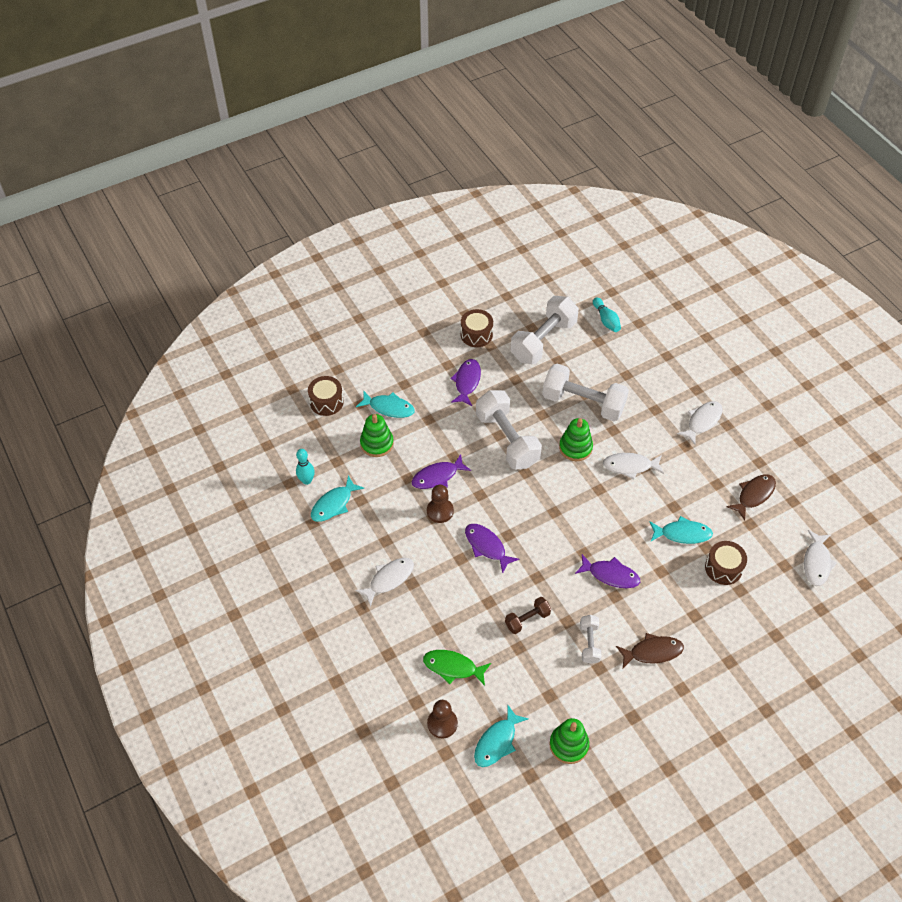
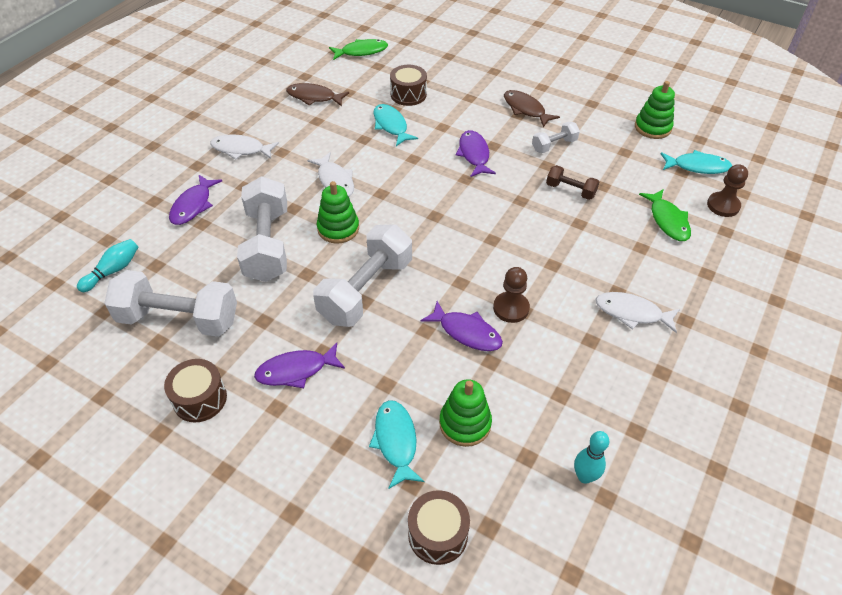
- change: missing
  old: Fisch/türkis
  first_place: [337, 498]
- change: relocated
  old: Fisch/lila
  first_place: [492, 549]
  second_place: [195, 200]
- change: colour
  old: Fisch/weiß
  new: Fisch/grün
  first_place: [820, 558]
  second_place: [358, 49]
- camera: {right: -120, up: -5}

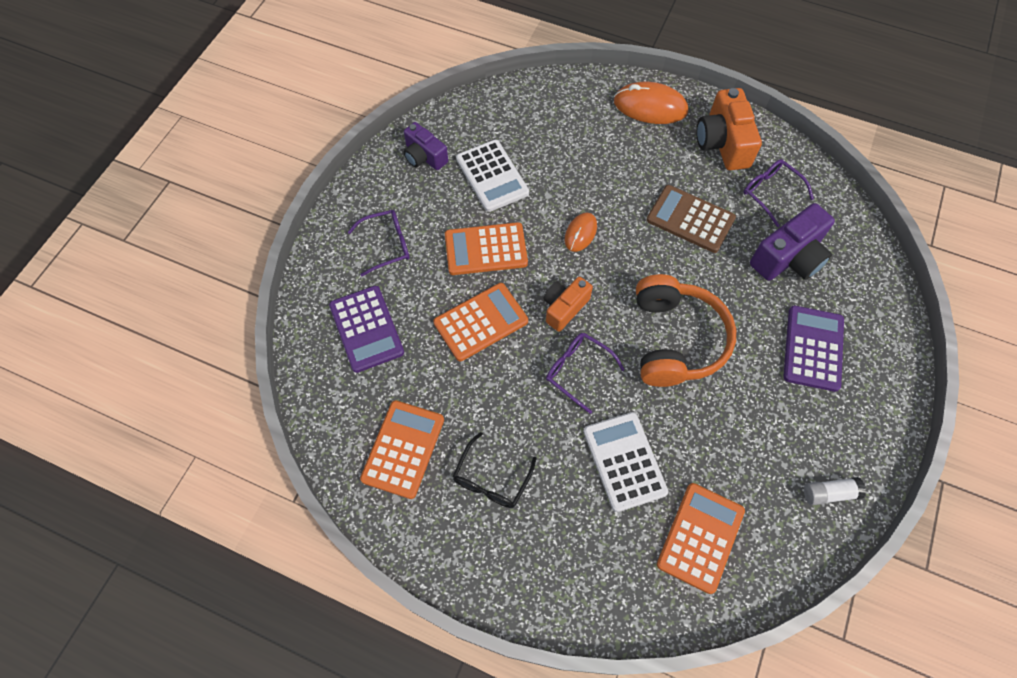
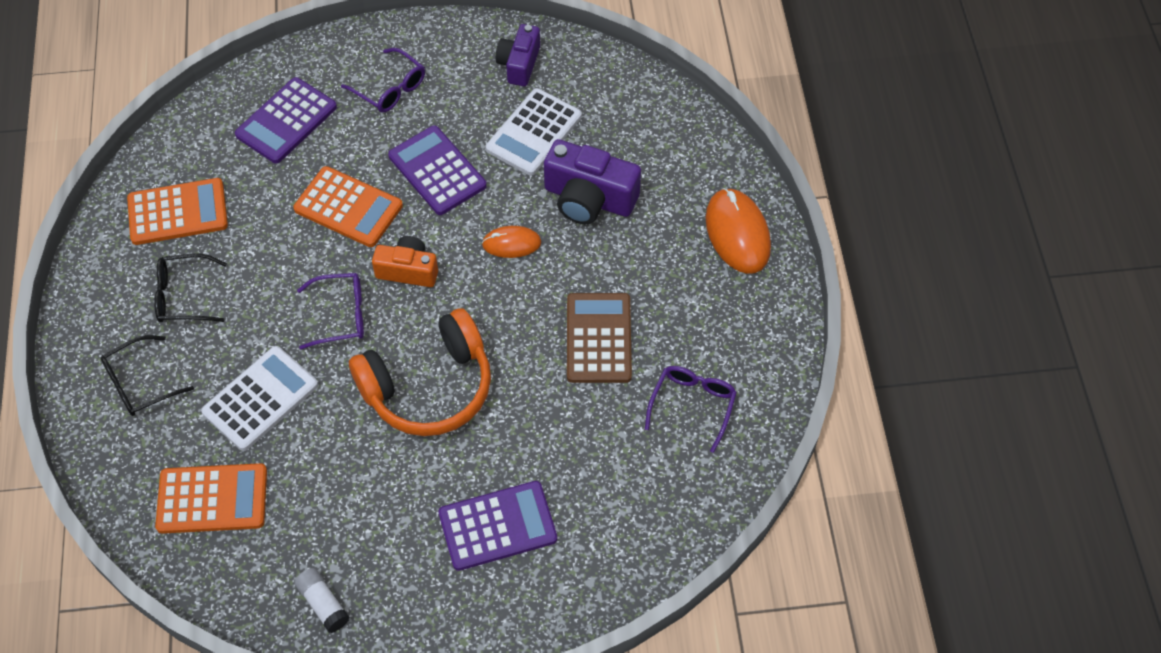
- change: colour
  old: Taschenrechner/orange
  new: Taschenrechner/lila
  first_place: [486, 248]
  second_place: [437, 170]
- change: spun
  old: Brille/lila
  first_place: [585, 373]
  second_place: [330, 311]
  degrees: 75
- change: missing
  old: Kamera/orange
  first_place: [729, 129]
- change: relocated
  old: Kamera/lila
  first_place: [792, 242]
  second_place: [592, 181]
- change: appeared
  new: Brille/schwarz
  second_place: [147, 375]
- camera: {right: 60, up: -5}

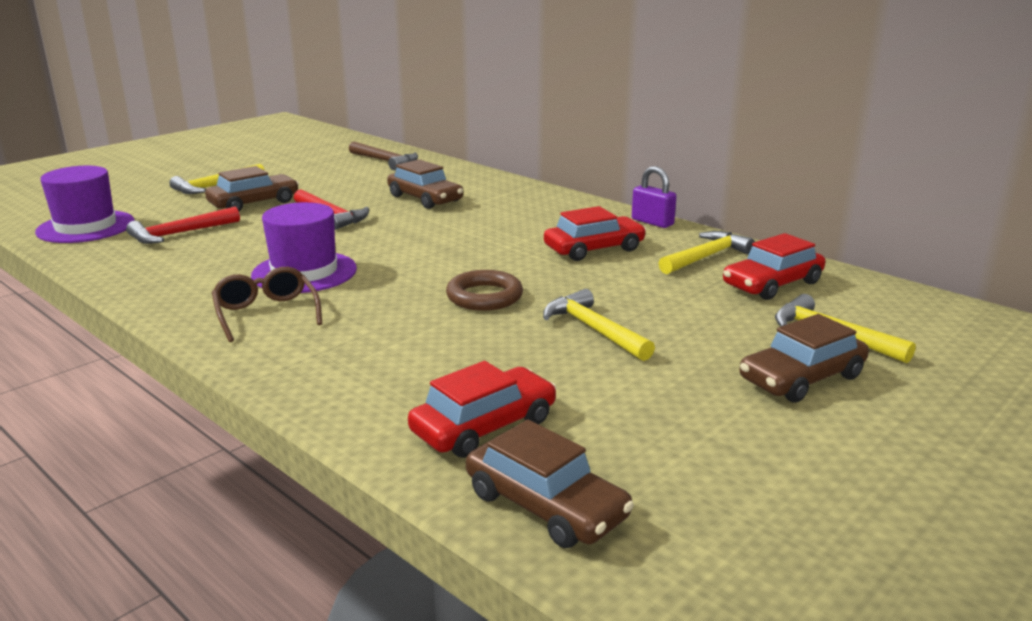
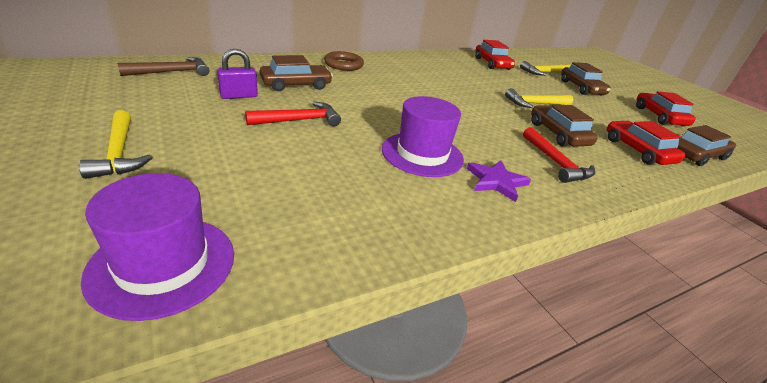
- change: relocated
  old: Hammer/rot
  first_place: [183, 225]
  second_place: [559, 155]
- change: relocated
  old: Auto/braun
  first_place: [252, 189]
  second_place: [564, 126]
- change: exchanged
  old: Brille/braun
  new: Stern/lila
  first_place: [267, 304]
  second_place: [499, 181]
- change: relocated
  old: Ring/braun
  first_place: [484, 290]
  second_place: [344, 61]
- change: relocated
  old: Auto/rot
  first_place: [595, 233]
  second_place: [666, 108]
- change: relocated
  old: Vorhängeschloss/lila
  first_place: [654, 197]
  second_place: [237, 74]
- change: missing
  old: Hammer/gelb
  first_place: [707, 252]
- camera: {right: -75, up: 10}

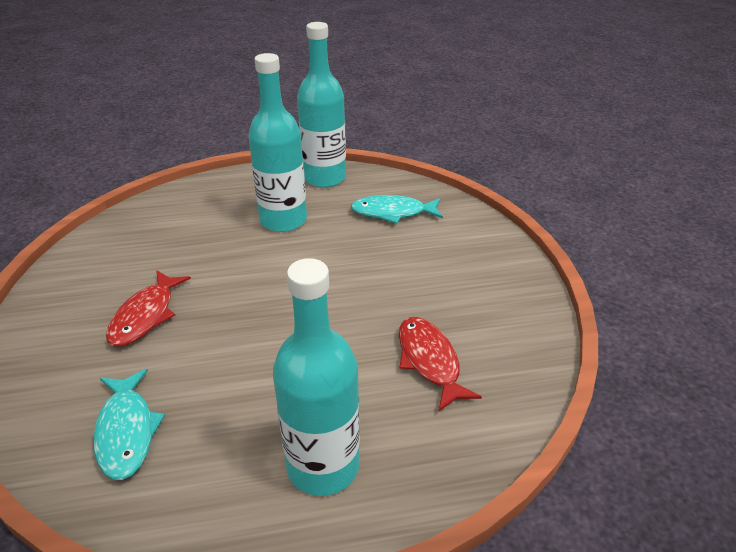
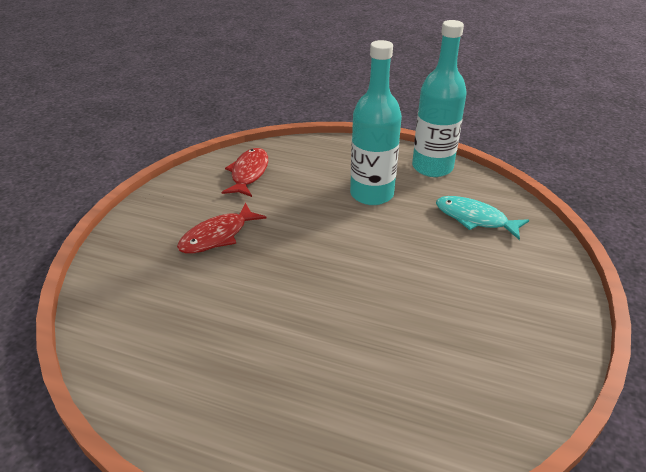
- change: missing
  old: Fisch/türkis
  first_place: [129, 424]
- change: missing
  old: Flasche/türkis
  first_place: [316, 377]
- change: relocated
  old: Fisch/rot
  first_place: [440, 364]
  second_place: [244, 172]
- camera: {right: 30, up: 0}

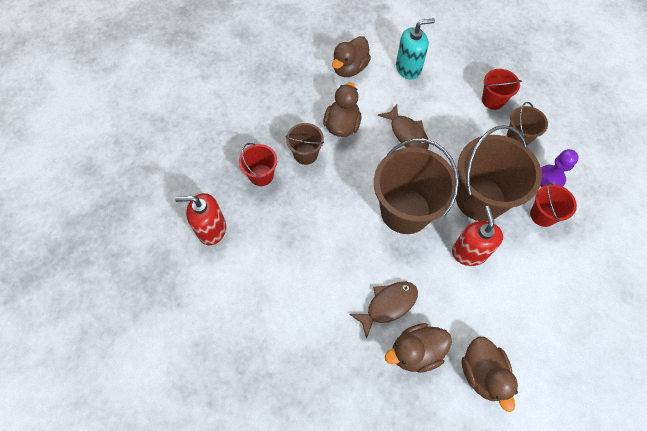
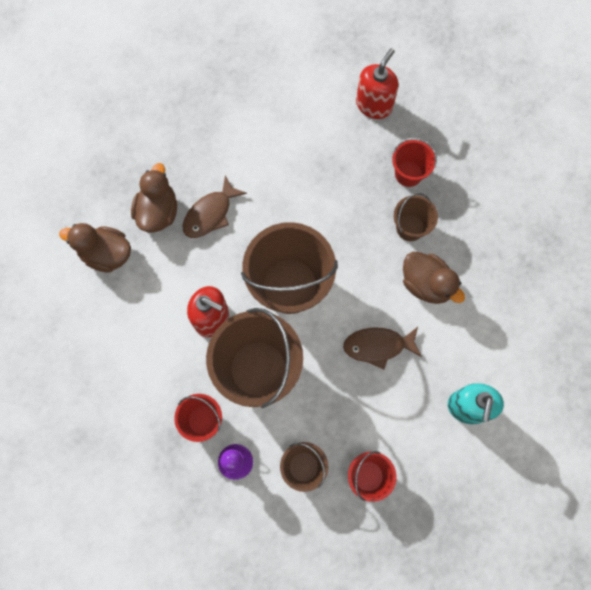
- change: missing
  old: Ente/braun
  first_place: [351, 56]
- change: spun
  old: Fisch/braun
  first_place: [383, 310]
  second_place: [214, 207]
  degrees: 45
- camera: {right: 120, up: 10}

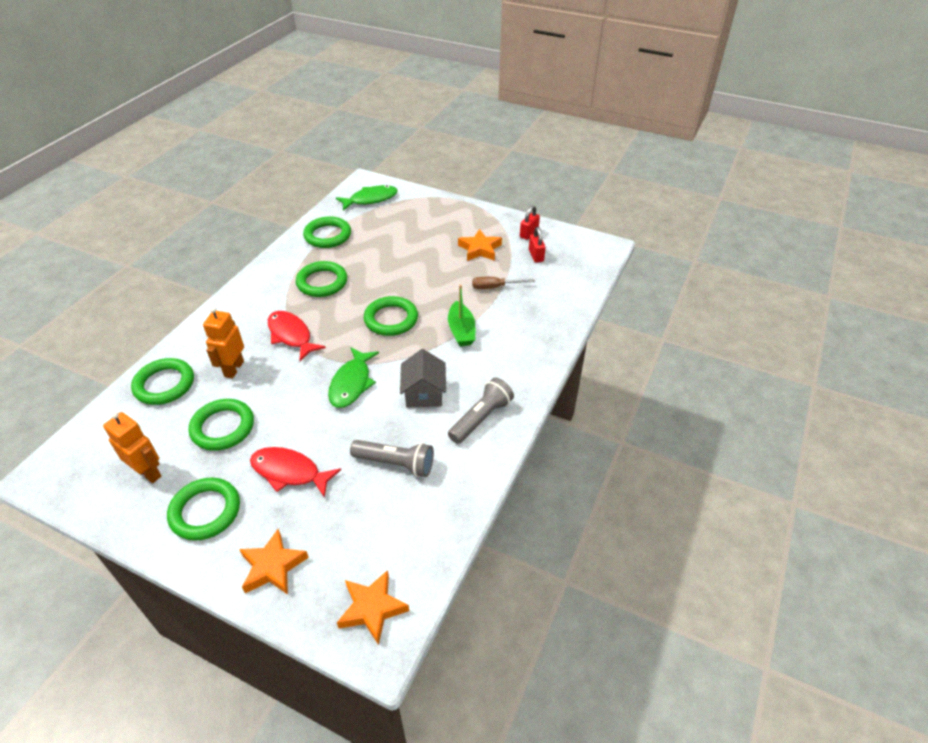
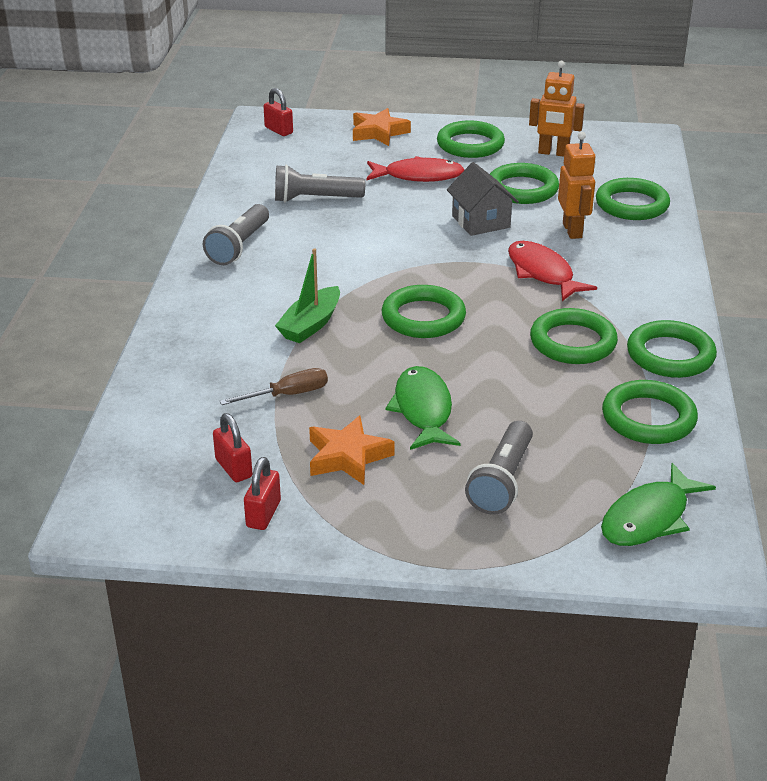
- change: spun
  old: Fisch/rot
  first_place: [297, 336]
  second_place: [552, 271]
  degrees: -150
- change: relocated
  old: Fisch/grün
  first_place: [353, 377]
  second_place: [423, 408]
- change: exchanged
  old: Stern/orange
  new: Vorhängeschloss/rot
  first_place: [373, 607]
  second_place: [278, 112]
- change: relocated
  old: Haus/grau
  first_place: [423, 378]
  second_place: [483, 199]
- change: spun
  old: Boot/grün
  first_place: [461, 315]
  second_place: [307, 295]
  degrees: -120
- change: appeared
  new: Taschenlampe/grau
  second_place: [499, 468]
- change: appeared
  new: Ring/grün
  second_place: [672, 349]
- camera: {right: 160, up: -10}

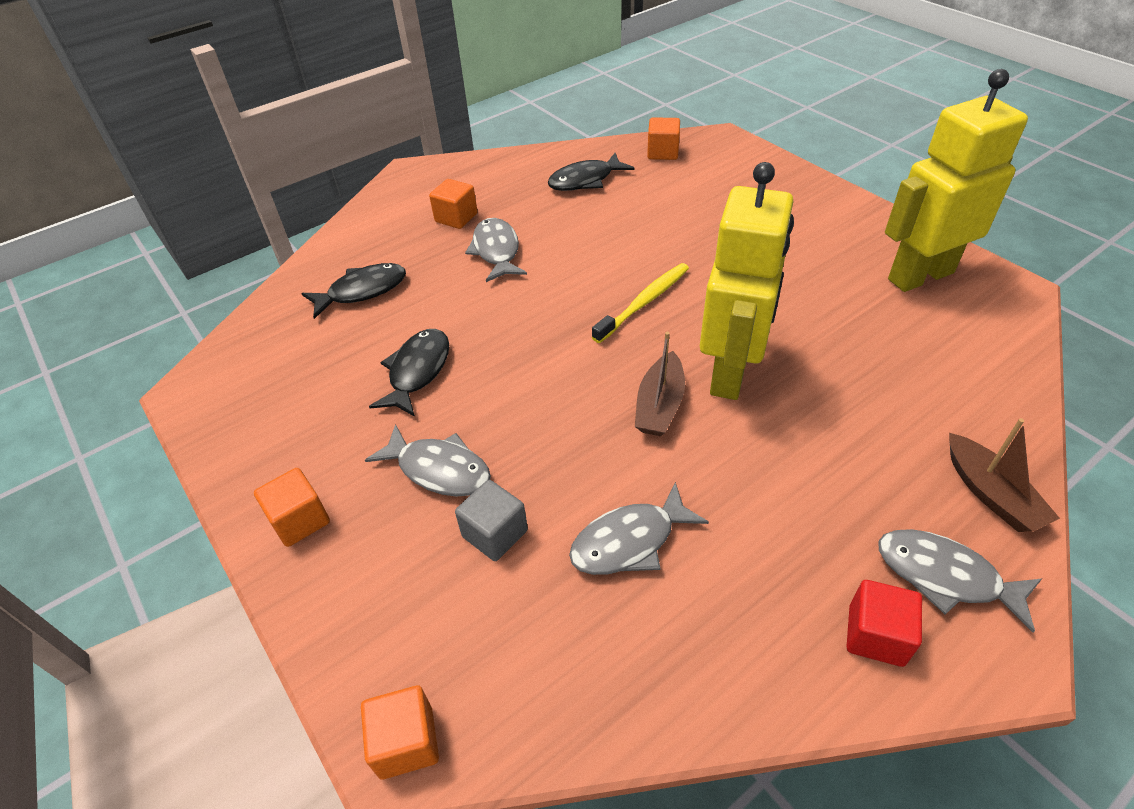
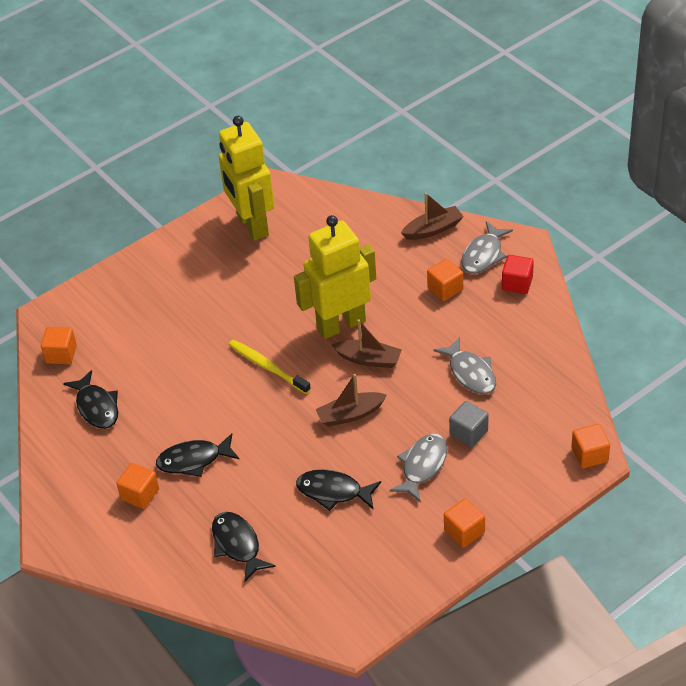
- change: colour
  old: Fisch/grau
  new: Fisch/schwarz
  first_place: [496, 250]
  second_place: [197, 455]
- change: spun
  old: Roboter/gelb
  first_place: [747, 281]
  second_place: [335, 277]
  degrees: -45
- change: appeared
  new: Boot/braun
  second_place: [351, 400]
- change: appeared
  new: Kubus/orange
  second_place: [445, 280]
- camera: {right: -90, up: 0}

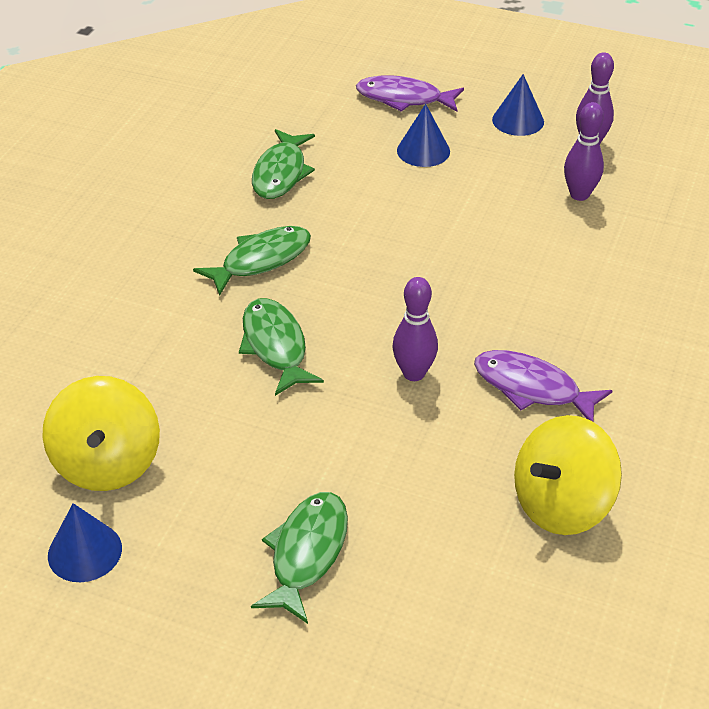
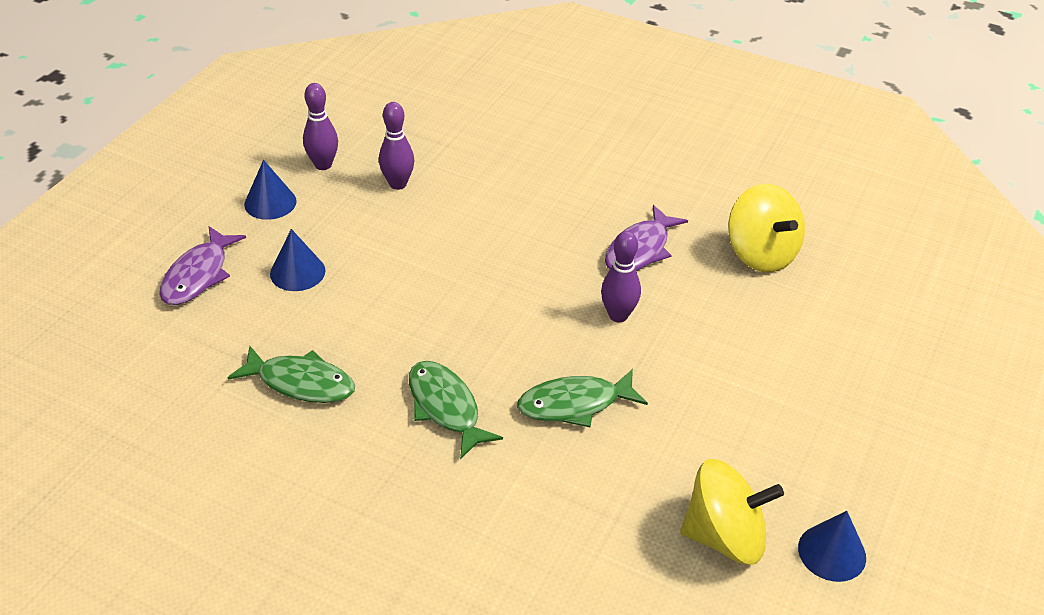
- change: missing
  old: Fisch/grün
  first_place: [299, 558]
- camera: {right: -85, up: 0}

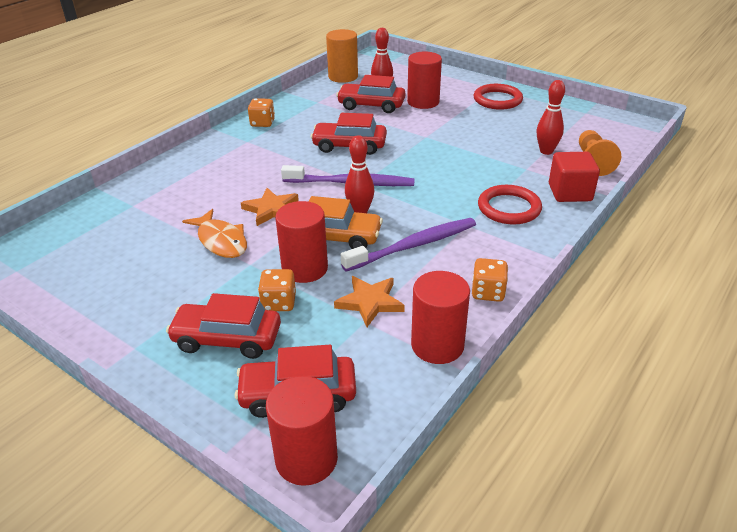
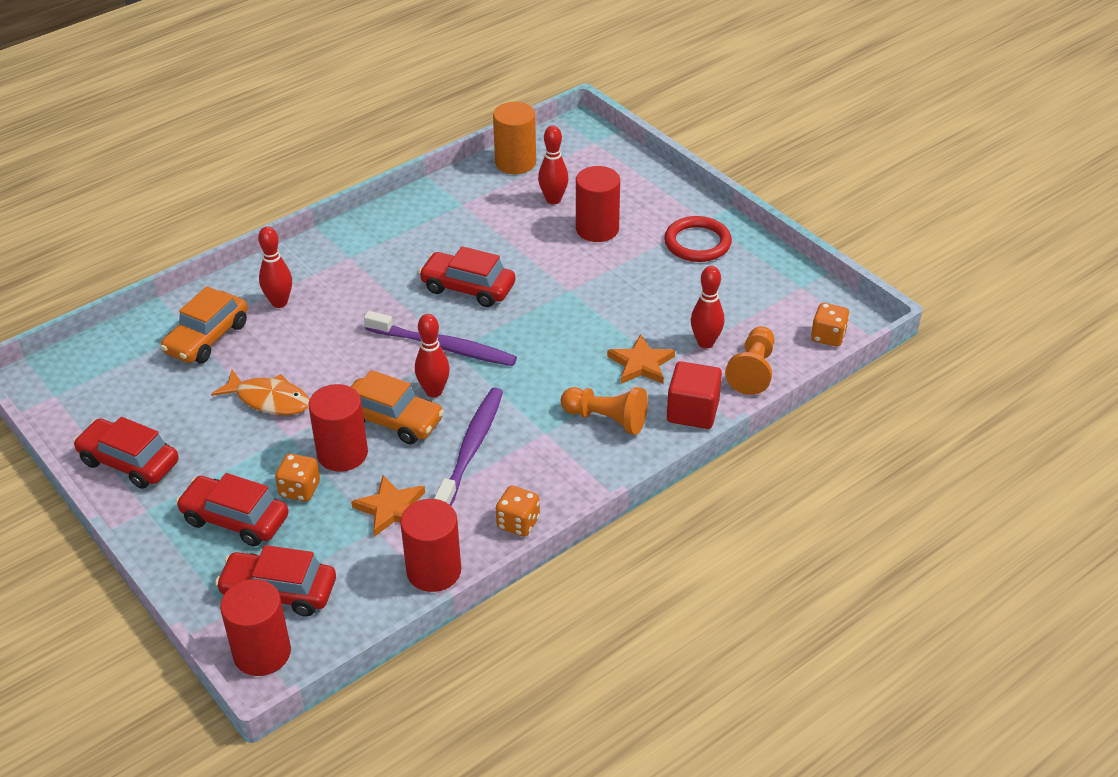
- change: spun
  old: Fisch/orange
  first_place: [214, 233]
  second_place: [260, 392]
  degrees: -45
- change: relocated
  old: Stern/orange
  first_place: [270, 207]
  second_place: [641, 359]
- change: relocated
  old: Spielwürfel/orange
  first_place: [261, 112]
  second_place: [830, 325]
- change: relocated
  old: Auto/rot
  first_place: [371, 94]
  second_place: [126, 453]
- change: spun
  old: Zahnbürste/lila
  first_place: [408, 245]
  second_place: [468, 447]
  degrees: -60
- change: exchanged
  old: Ring/rot
  new: Bauer/orange
  first_place: [510, 205]
  second_place: [604, 411]
- change: appeared
  new: Auto/orange
  second_place: [204, 324]
- change: appeared
  new: Bowlingkegel/rot
  second_place: [275, 267]
- camera: {right: 15, up: 5}

